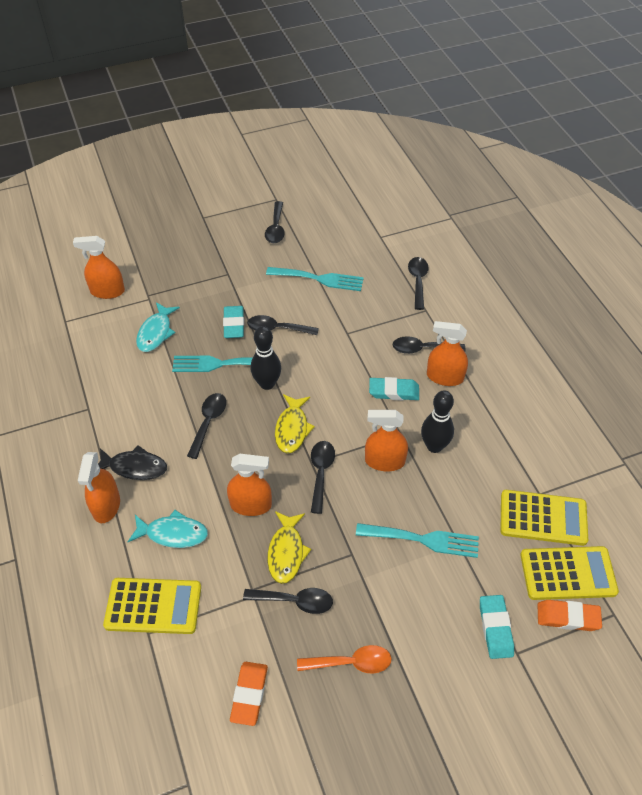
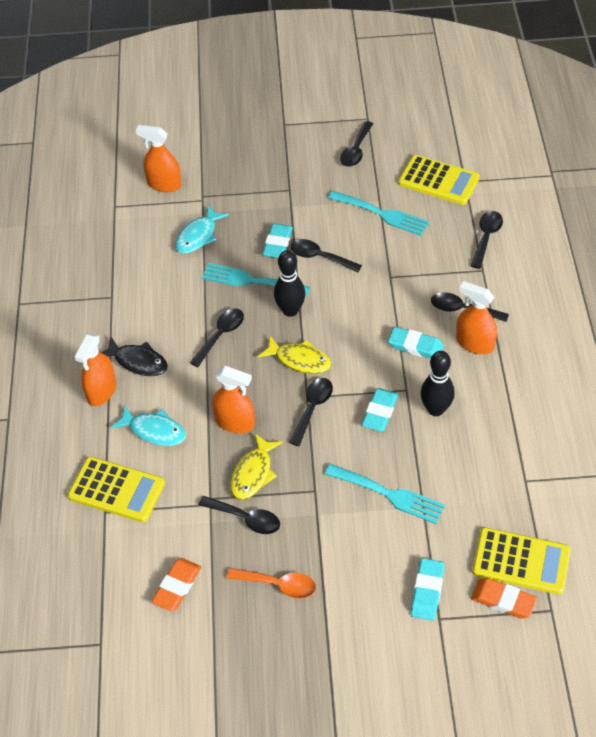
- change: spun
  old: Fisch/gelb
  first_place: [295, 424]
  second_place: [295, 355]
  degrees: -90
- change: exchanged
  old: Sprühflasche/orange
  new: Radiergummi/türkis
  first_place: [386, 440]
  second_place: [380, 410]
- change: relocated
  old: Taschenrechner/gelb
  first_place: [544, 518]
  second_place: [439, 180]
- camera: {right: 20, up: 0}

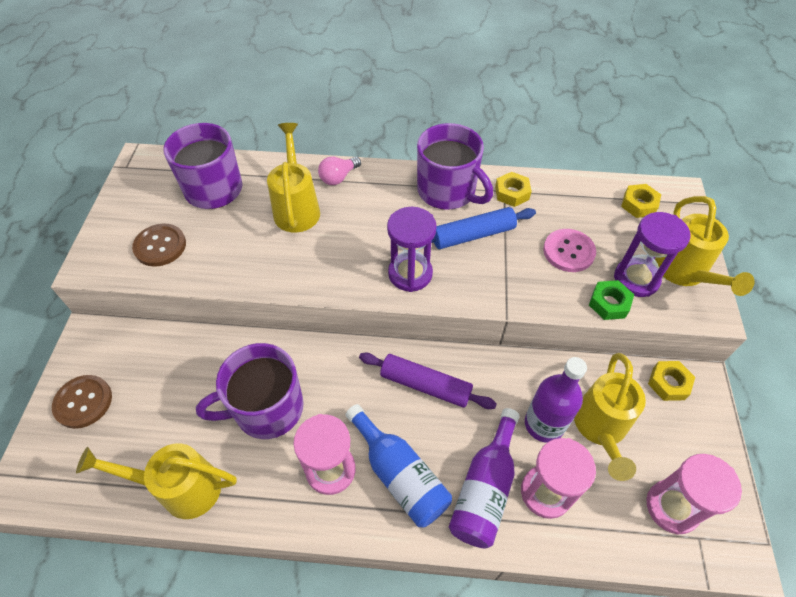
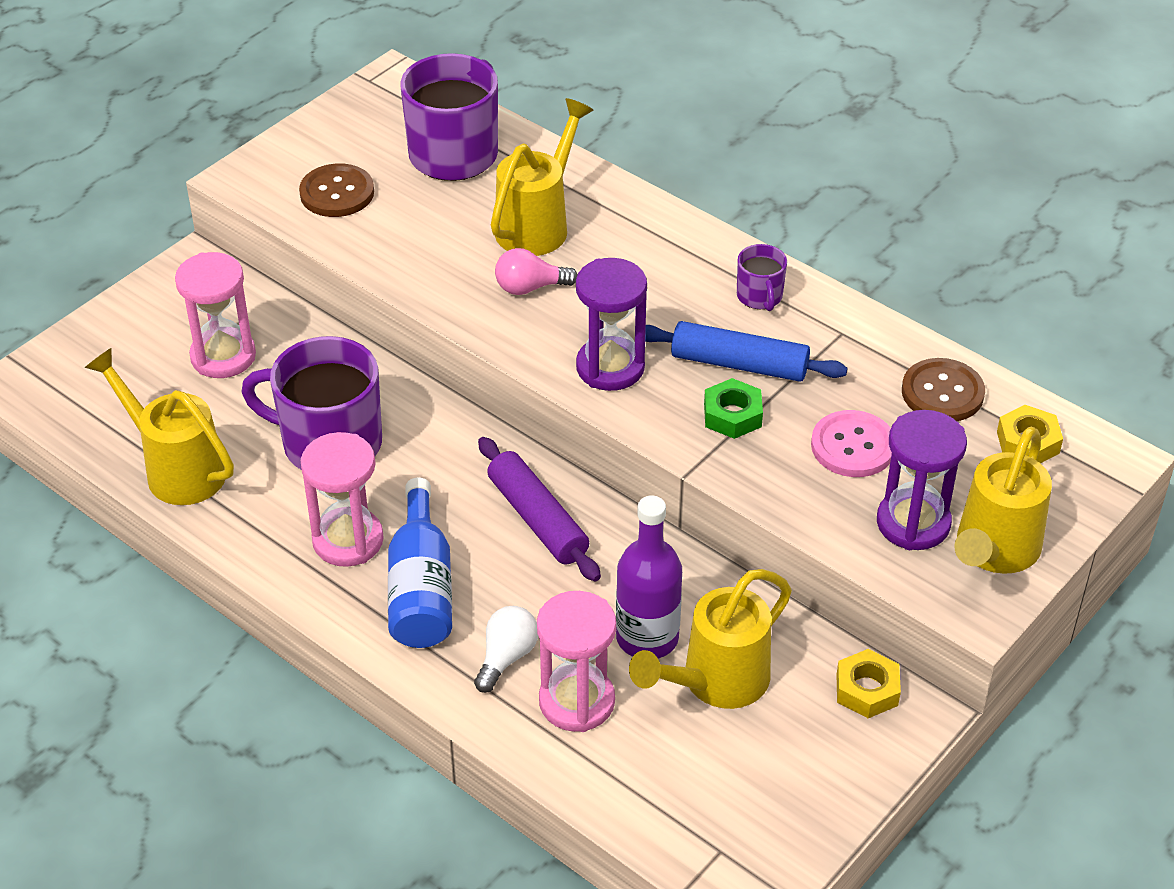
- change: relocated
  old: Knopf/braun
  first_place: [82, 402]
  second_place: [943, 389]
- change: relocated
  old: Glühbirne/rosa
  first_place: [339, 171]
  second_place: [536, 271]
- change: size
  old: Tasse/lila
  first_place: [455, 166]
  second_place: [762, 277]
  factor: 0.48
- change: exchanged
  old: Flasche/lila
  new: Glühbirne/weiß
  first_place: [484, 478]
  second_place: [506, 649]
- change: missing
  old: Sechskantmutter/gelb
  first_place: [513, 189]
- change: relocated
  old: Sechskantmutter/grün
  first_place: [611, 300]
  second_place: [733, 408]
- change: relocated
  old: Sanduhr/rosa
  first_place: [694, 494]
  second_place: [215, 315]
- camera: {right: 35, up: -10}

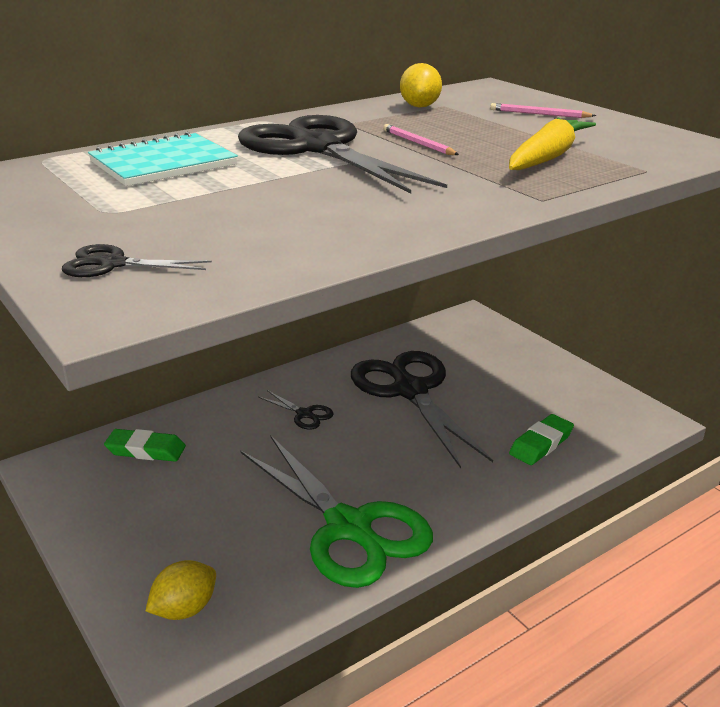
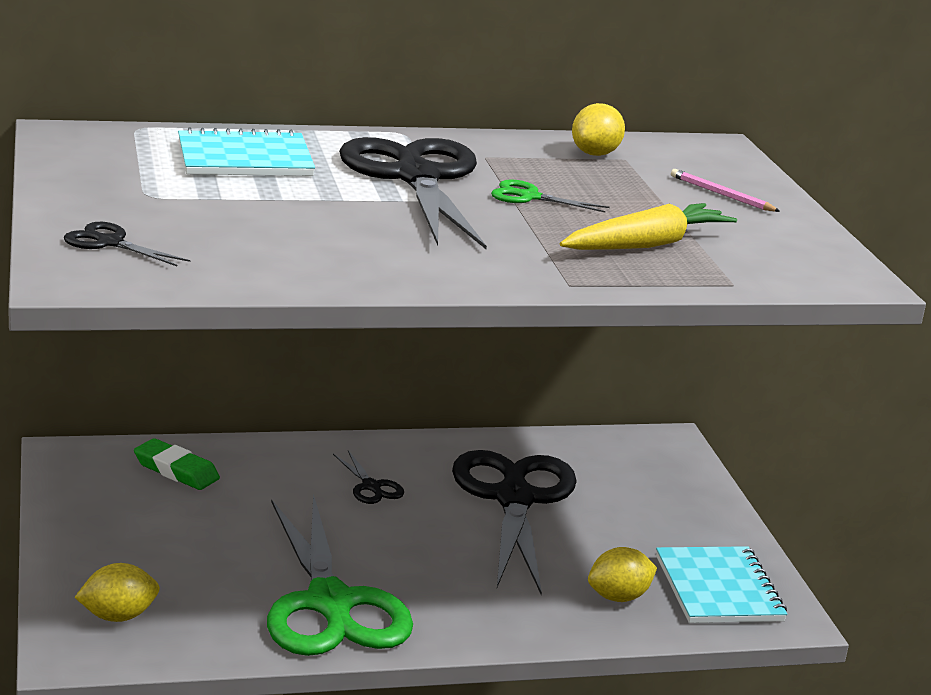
- change: exchanged
  old: Bleistift/rosa
  new: Schere/grün
  first_place: [421, 139]
  second_place: [550, 195]
- change: exchanged
  old: Radiergummi/grün
  new: Zitrone/gelb
  first_place: [541, 439]
  second_place: [622, 574]
- change: appeared
  new: Notizbuch/türkis
  second_place: [721, 584]
- camera: {right: 20, up: -5}

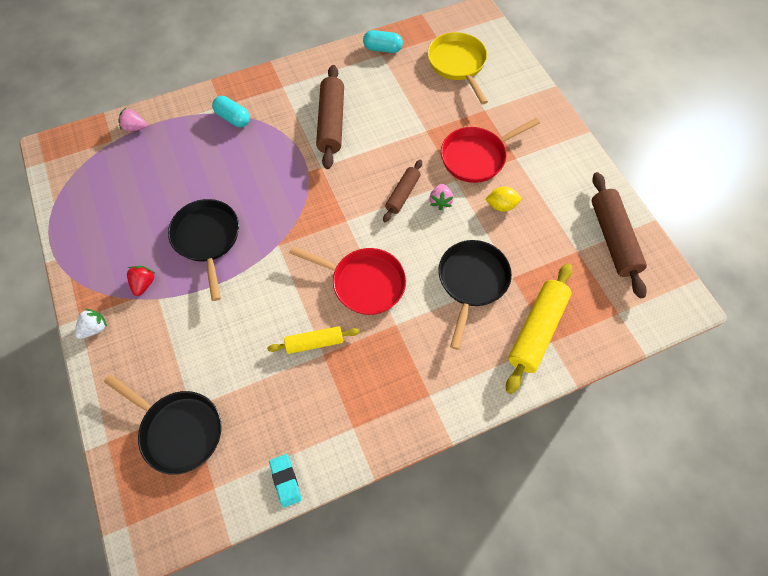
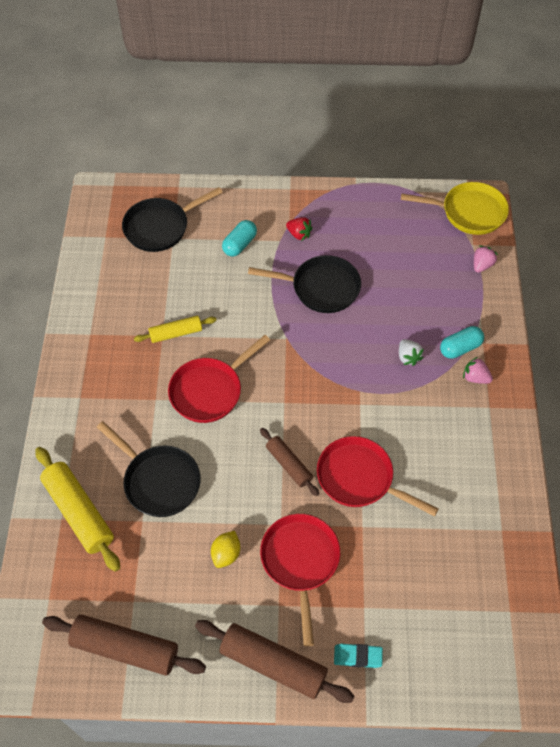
- change: relocated
  old: Erdbeere/weiß
  first_place: [91, 323]
  second_place: [411, 352]
- change: spun
  old: Nudelholz/gelb
  first_place: [313, 340]
  second_place: [175, 329]
  degrees: 60
- change: relocated
  old: Radiergummi/türkis
  first_place: [285, 481]
  second_place: [358, 656]
- change: relocated
  old: Nudelholz/braun
  first_place: [330, 117]
  second_place: [275, 661]
- change: relocated
  old: Kapsel/türkis
  first_place: [383, 41]
  second_place: [239, 238]
- change: relocated
  old: Pfanne/gelb
  first_place: [457, 68]
  second_place: [455, 208]
- change: relocated
  old: Erdbeere/rosa
  first_place: [442, 197]
  second_place: [478, 370]
- change: appeared
  new: Pfanne/rot
  second_place: [377, 476]
- camera: {right: 115, up: -5}

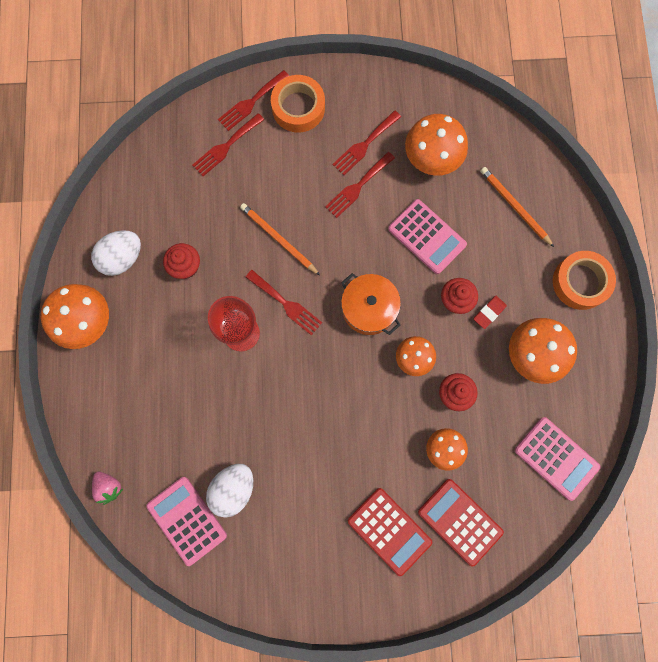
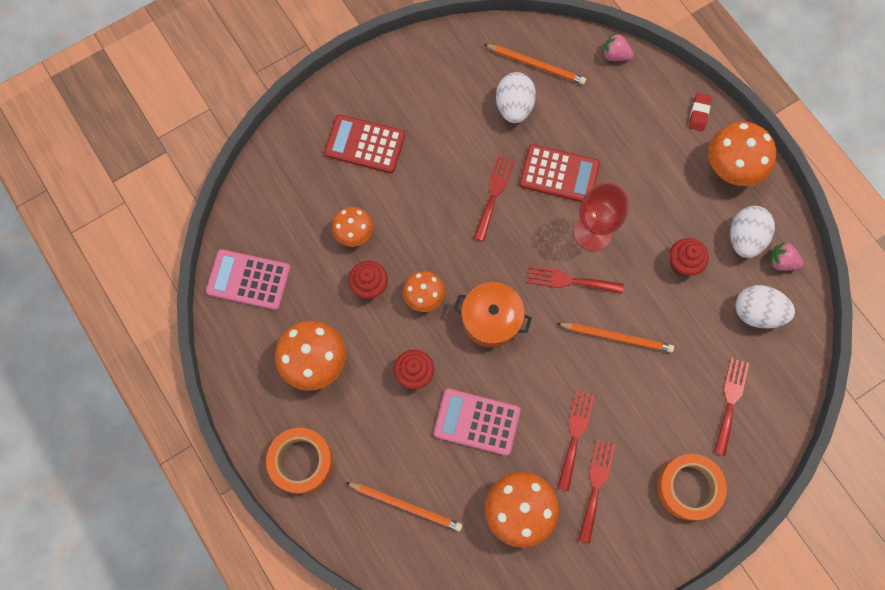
- change: exchanged
  old: Taschenrechner/rosa
  new: Bleistift/orange
  first_place: [186, 521]
  second_place: [534, 64]
- change: relocated
  old: Gabel/rot
  first_place: [253, 100]
  second_place: [494, 198]
- change: relocated
  old: Taschenrechner/rot
  first_place: [461, 523]
  second_place: [559, 173]
- change: relocated
  old: Radiergummi/rot
  first_place: [490, 312]
  second_place: [700, 112]
- change: appeared
  new: Ei/weiß
  second_place: [765, 307]
- change: appeared
  new: Erdbeere/rosa
  second_place: [787, 256]
- camera: {right: 150, up: -5}

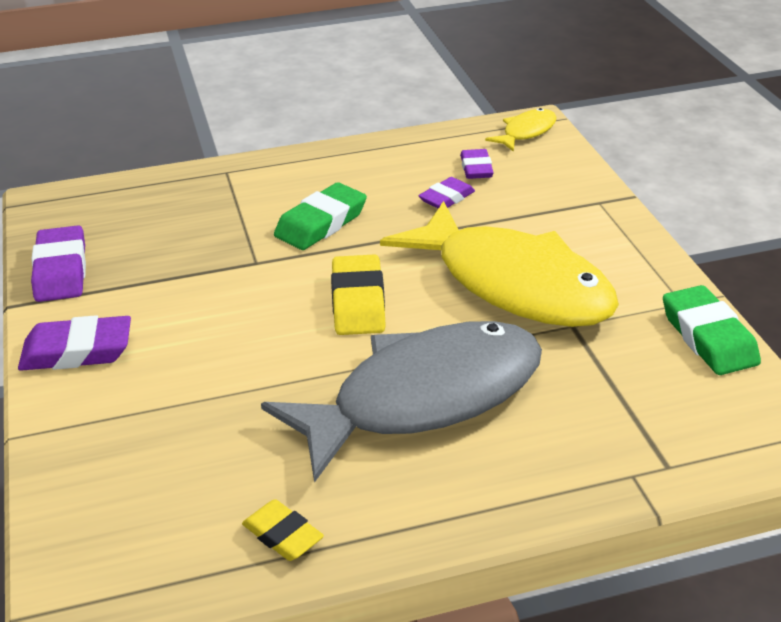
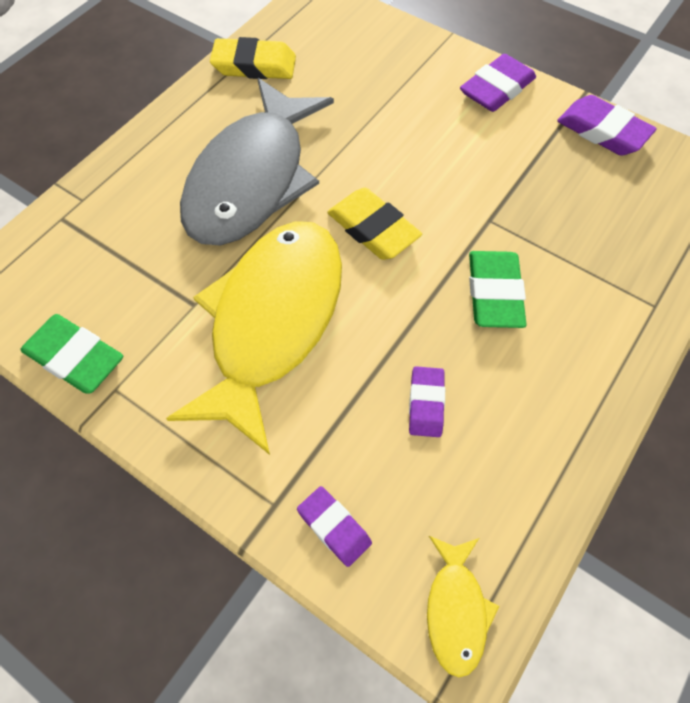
- change: size
  old: Radiergummi/gelb
  first_place: [283, 530]
  second_place: [253, 58]
  factor: 1.58
- change: spun
  old: Fisch/gelb
  first_place: [499, 264]
  second_place: [254, 338]
  degrees: 105
- change: relocated
  old: Radiergummi/lila
  first_place: [477, 164]
  second_place: [334, 526]
- camera: {right: 140, up: 25}

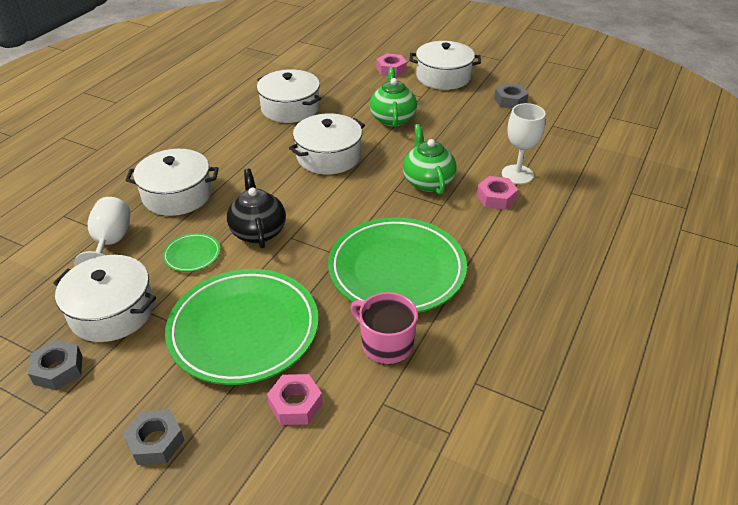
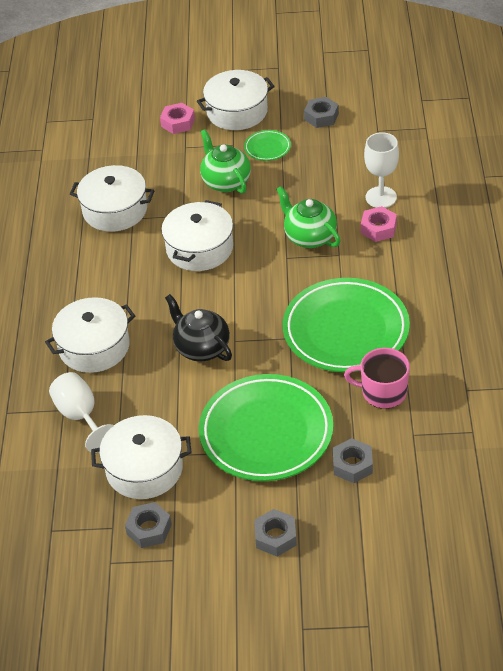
- change: relocated
  old: Teller/grün
  first_place: [191, 252]
  second_place: [267, 145]
- change: colour
  old: Sechskantmutter/rosa
  new: Sechskantmutter/grau
  first_place: [295, 399]
  second_place: [353, 460]
- camera: {right: -25, up: 5}

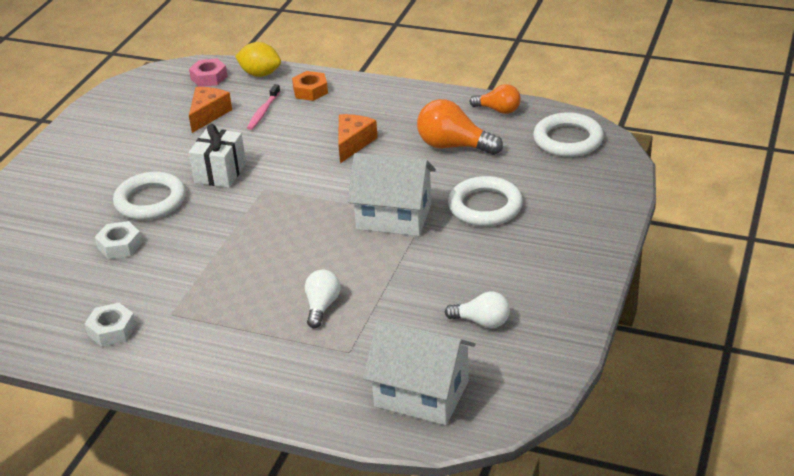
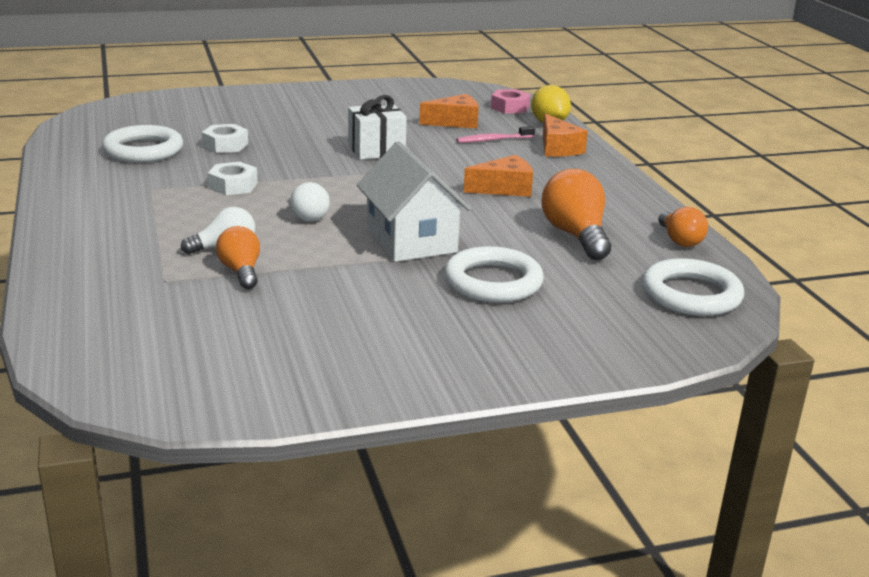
- change: relocated
  old: Sechskantmutter/weiß
  first_place: [110, 325]
  second_place: [233, 178]
- change: relocated
  old: Ring/weiß
  first_place: [149, 196]
  second_place: [142, 143]
- change: exchanged
  old: Sechskantmutter/orange
  new: Käse/orange
  first_place: [310, 86]
  second_place: [565, 135]
- change: missing
  old: Haus/weiß
  first_place: [419, 372]
- change: relocated
  old: Glühbirne/weiß
  first_place: [477, 310]
  second_place: [310, 202]
- change: appeared
  new: Glühbirne/orange
  second_place: [238, 257]
- camera: {right: 50, up: -10}

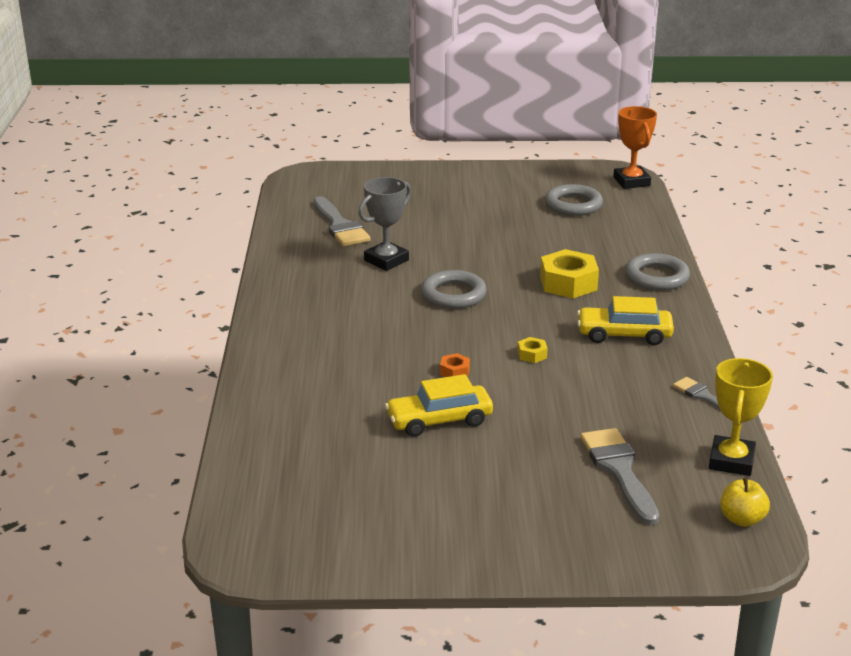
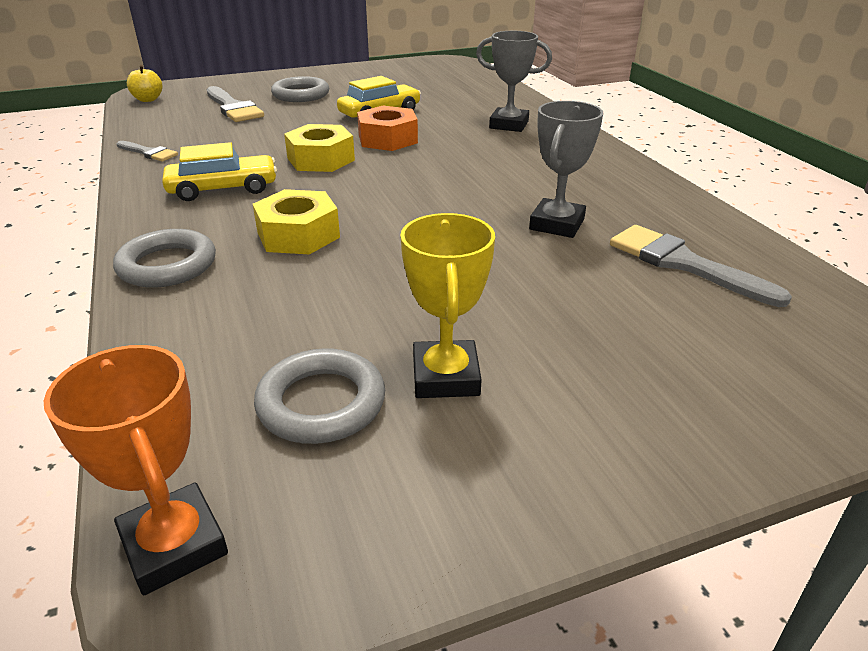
- change: relocated
  old: Ring/grau
  first_place: [454, 289]
  second_place: [300, 89]
- change: size
  old: Sechskantmutter/orange
  first_place: [455, 365]
  second_place: [387, 128]
  factor: 2.14
- change: size
  old: Sechskantmutter/gelb
  first_place: [533, 350]
  second_place: [319, 148]
  factor: 2.14
- change: relocated
  old: Pokal/gelb
  first_place: [741, 417]
  second_place: [447, 305]
- change: appeared
  new: Pokal/grau
  second_place: [514, 81]
- camera: {right: 160, up: 5}

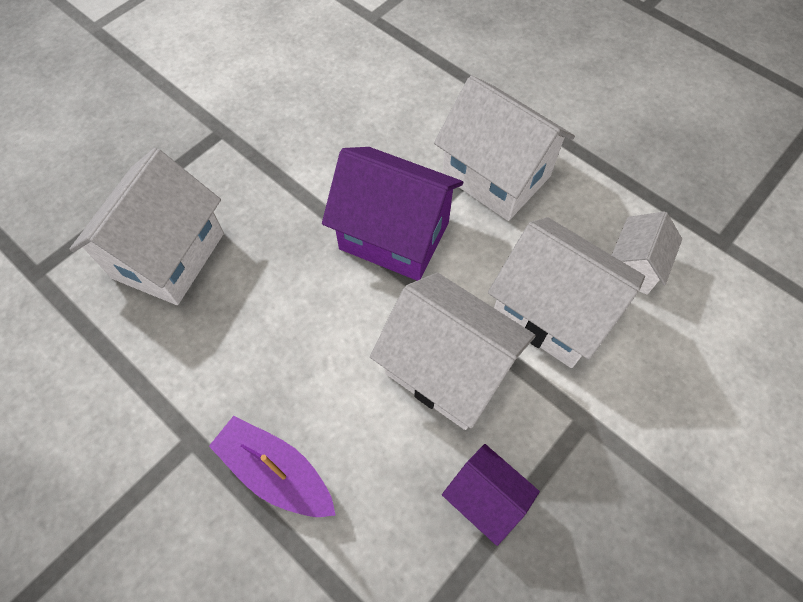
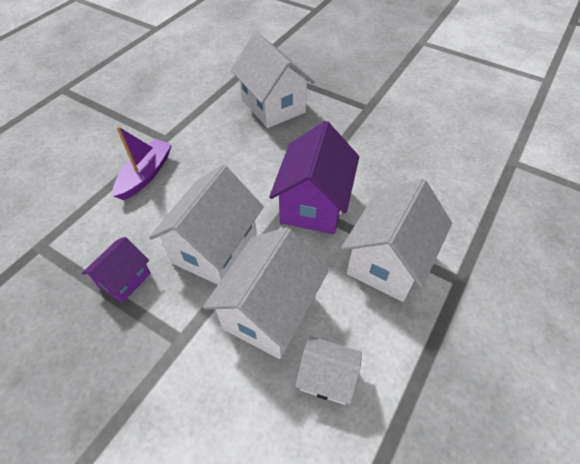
- change: spun
  old: Haus/weiß
  first_place: [147, 226]
  second_place: [273, 80]
  degrees: 45
- camera: {right: 80, up: -10}

